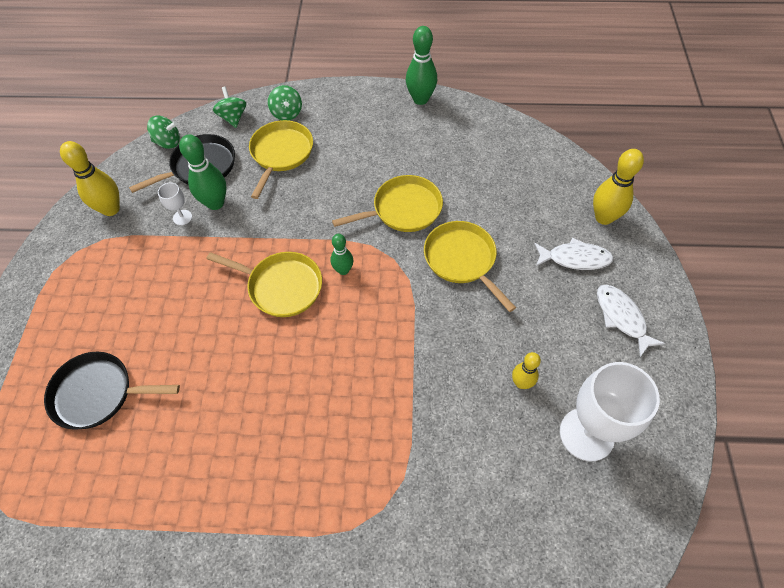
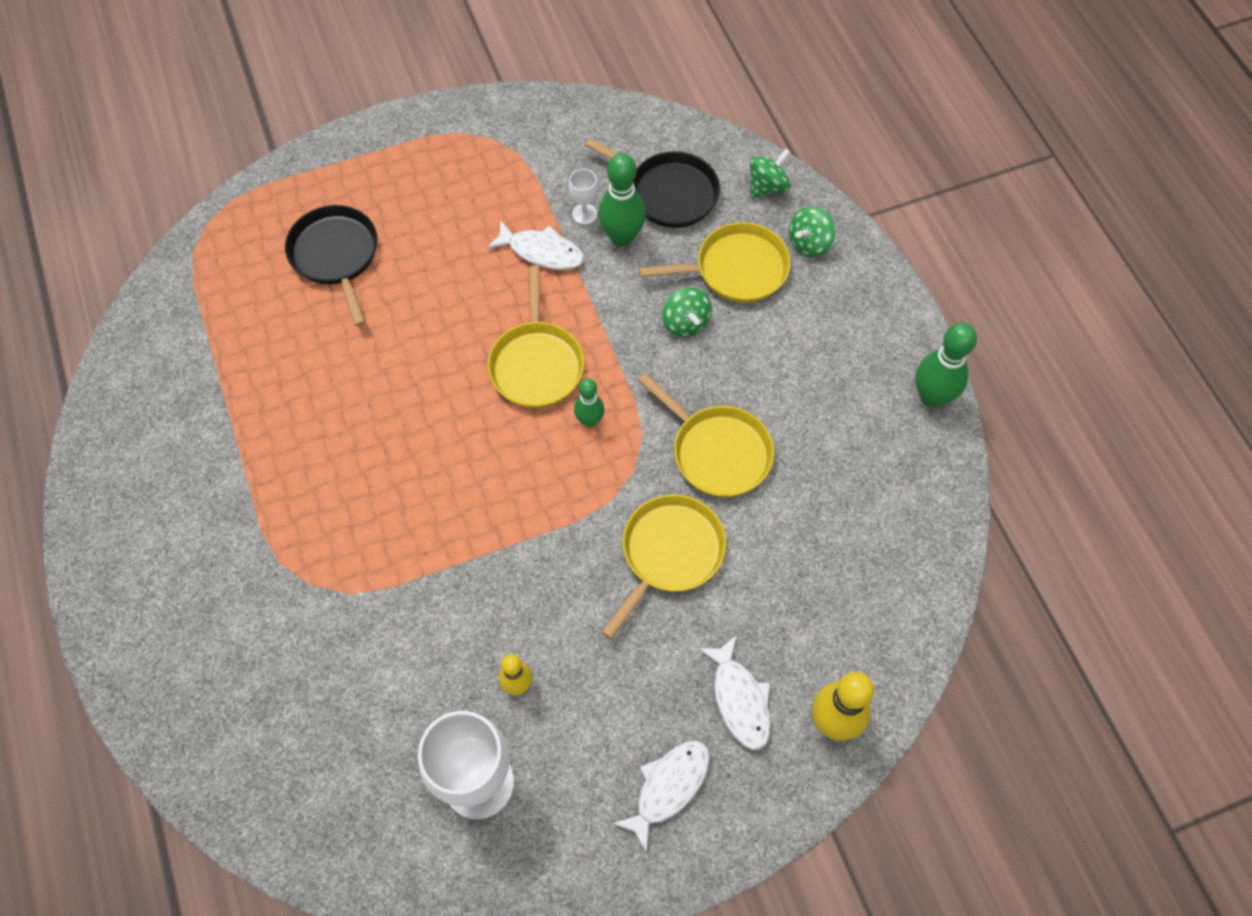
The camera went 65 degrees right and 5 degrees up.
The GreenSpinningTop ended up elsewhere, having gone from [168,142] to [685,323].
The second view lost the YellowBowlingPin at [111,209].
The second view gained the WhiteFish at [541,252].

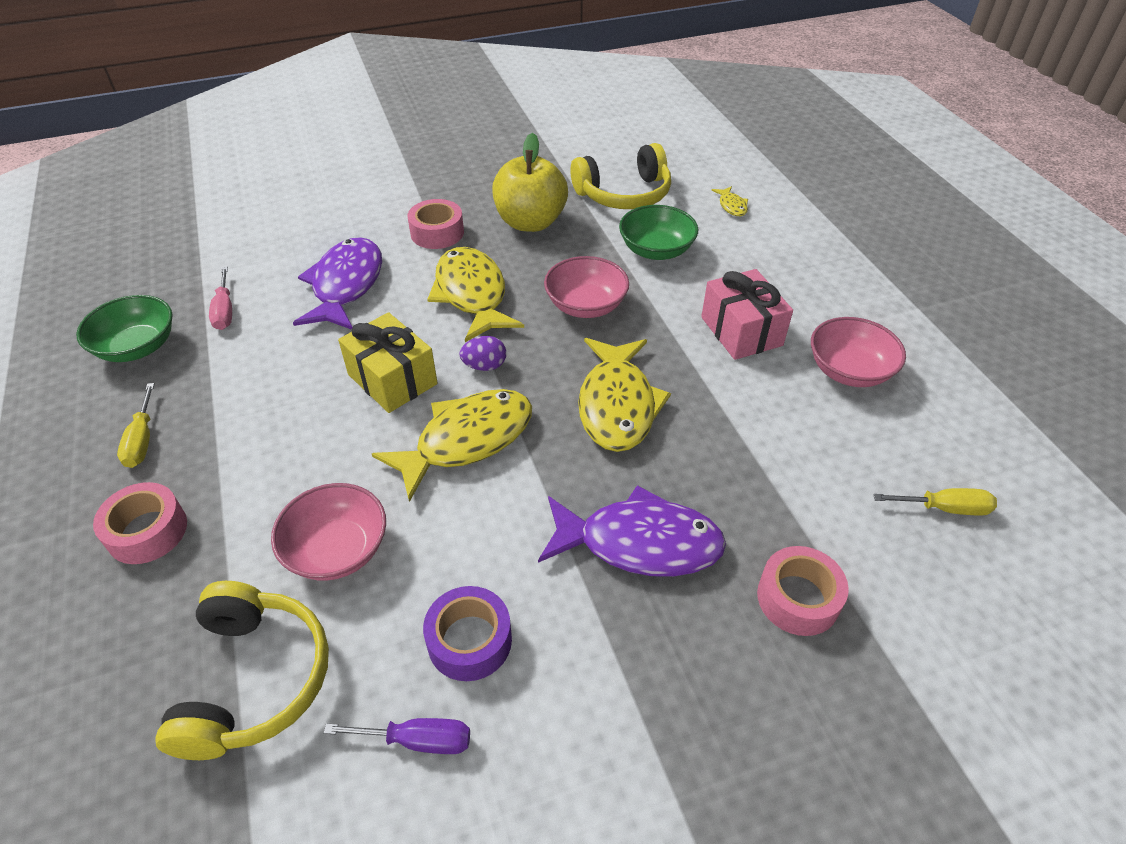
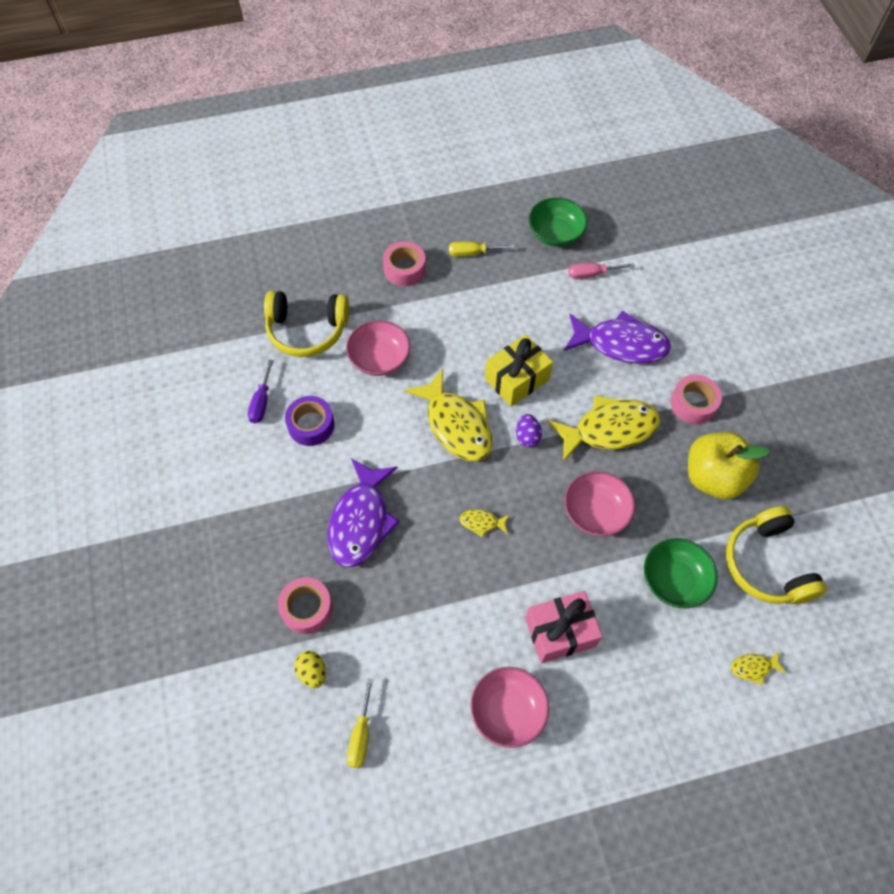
The camera went 95 degrees right and 15 degrees up.
The size of the YellowFish at [617,405] changed by a factor of 0.43.
The second view gained the YellowEgg at [312,672].

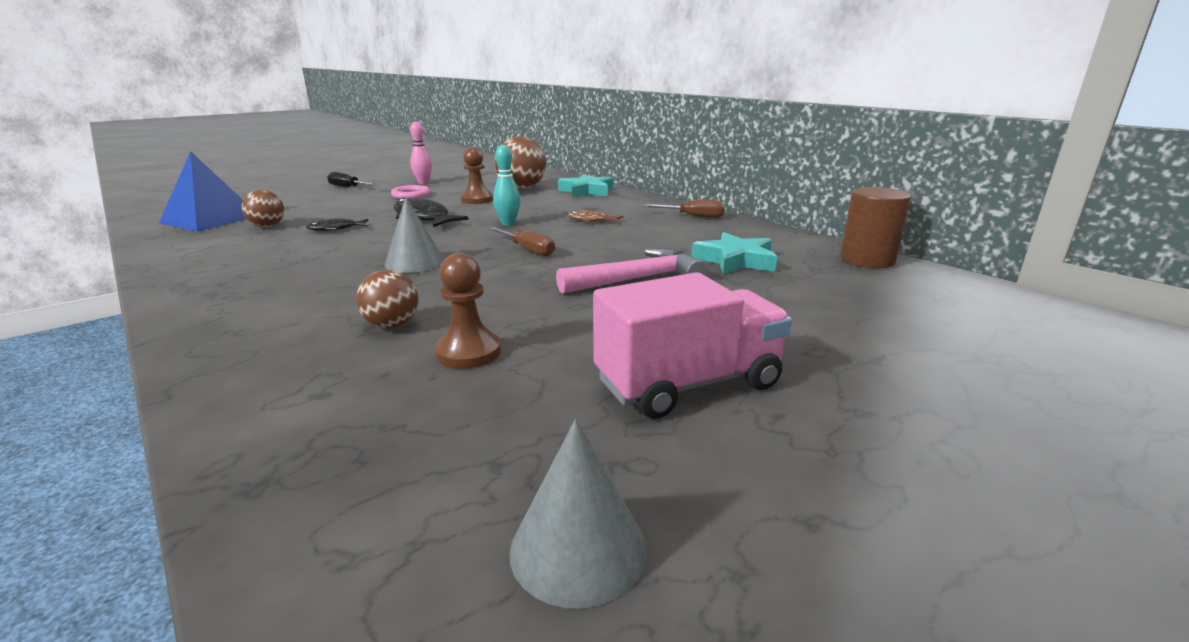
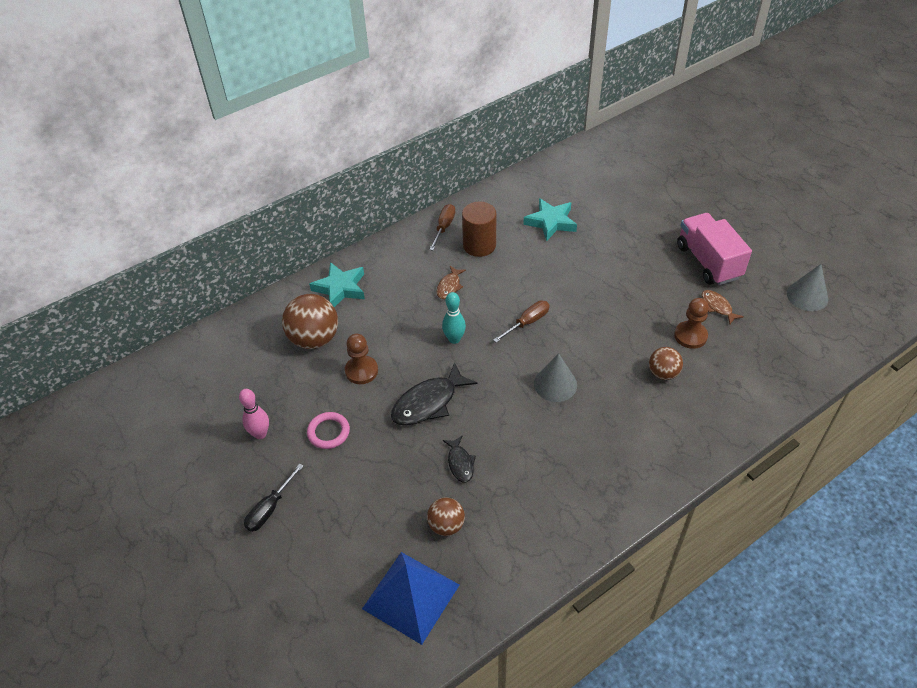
The camera went 85 degrees left and 25 degrees up.
The BrownCylinder ended up elsewhere, having gone from [867,260] to [479,245].
The second view lost the PinkHammer at [638,279].
The second view gained the BrownFish at [717,307].

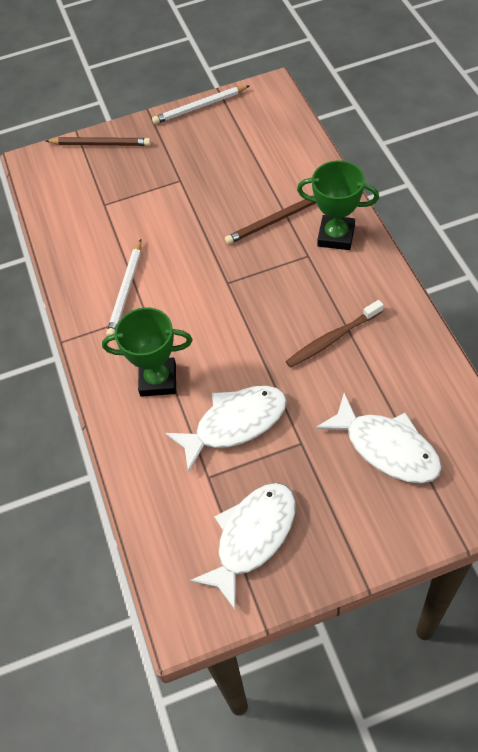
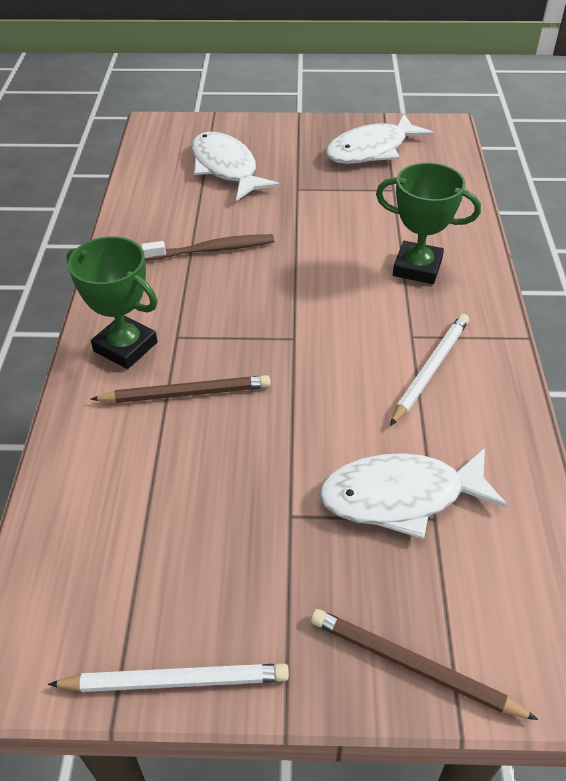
The camera went 165 degrees left and 10 degrees down.
The WhiteFish ended up elsewhere, having gone from [235,424] to [400,497].

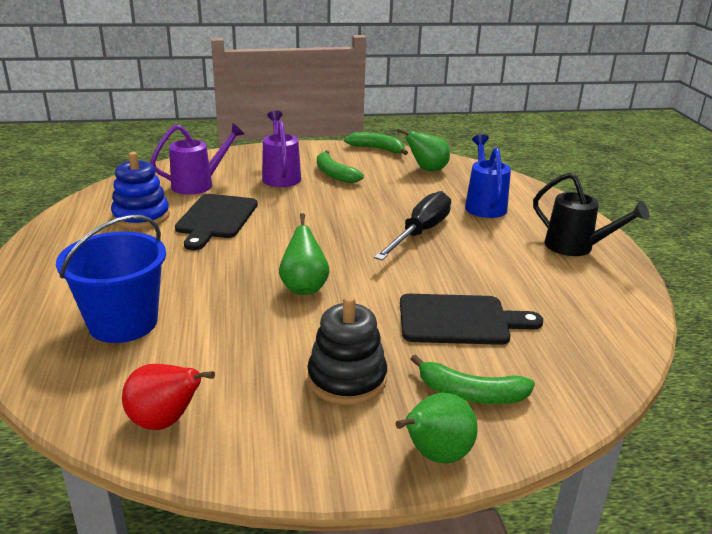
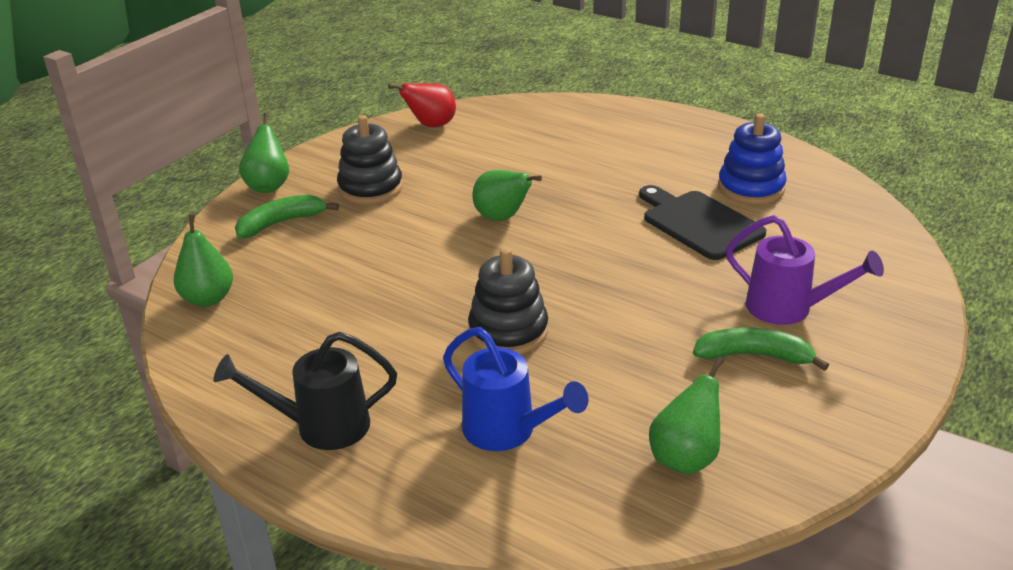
The camera went 135 degrees right and 5 degrees up.
The second view lost the PurpleWateringCan at [198,184].
The second view lost the GreenBanana at [377,149].
Where the BlackScrewdriver stood at [420,233], the BlackStackingToy came to stand at [508,331].
The second view lost the BlueBucket at [123,323].
The second view lost the BlackCuttingBoard at [459,320].
The second view gained the GreenPear at [208,299].

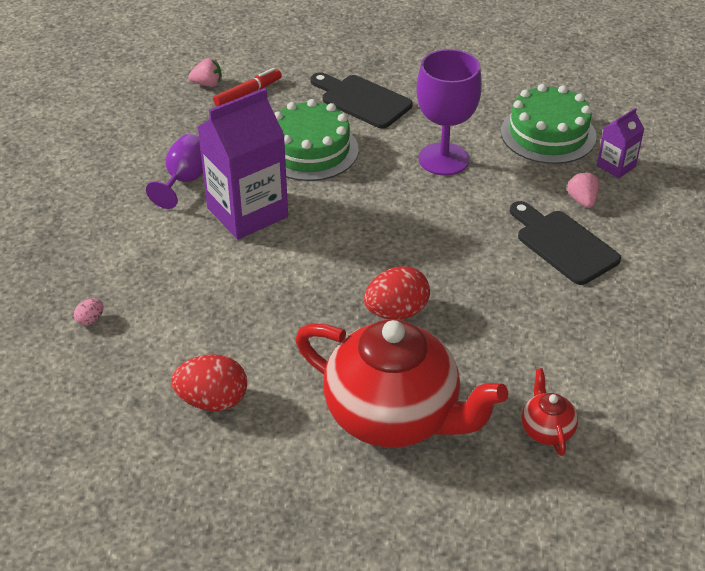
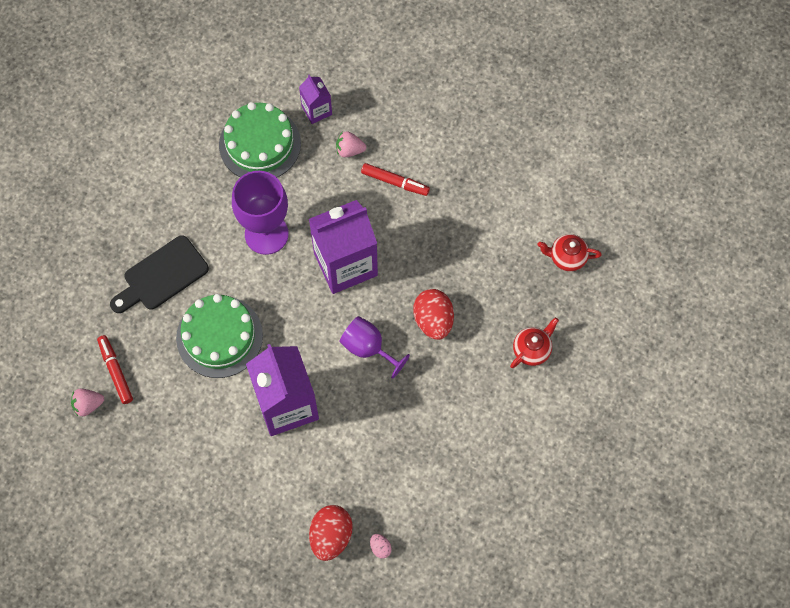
The camera went 75 degrees left and 25 degrees up.
The PinkStrawberry at [207,84] ended up facing another way, 120 degrees counterclockwise from before.
The PurpleGoblet ended up elsewhere, having gone from [185,180] to [368,348].
Where the BlackCuttingBoard stood at [563,244], the RedMarker came to stand at [395,182].
The size of the RedTeapot at [394,416] changed by a factor of 0.41.
The RedEgg ended up elsewhere, having gone from [212,401] to [331,536].
The second view gained the PurpleCarton at [345,264].

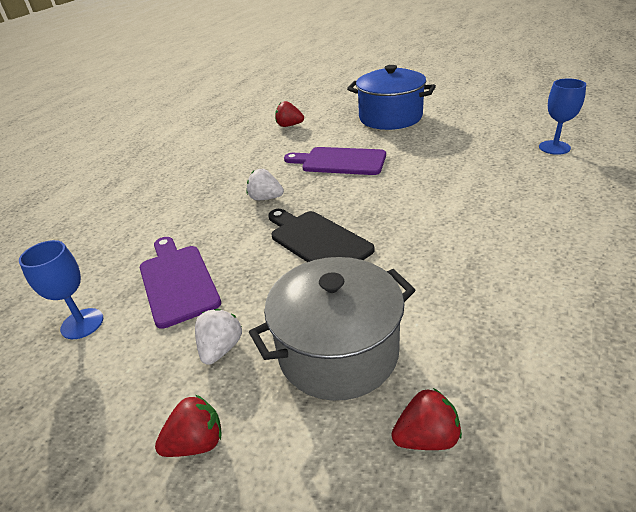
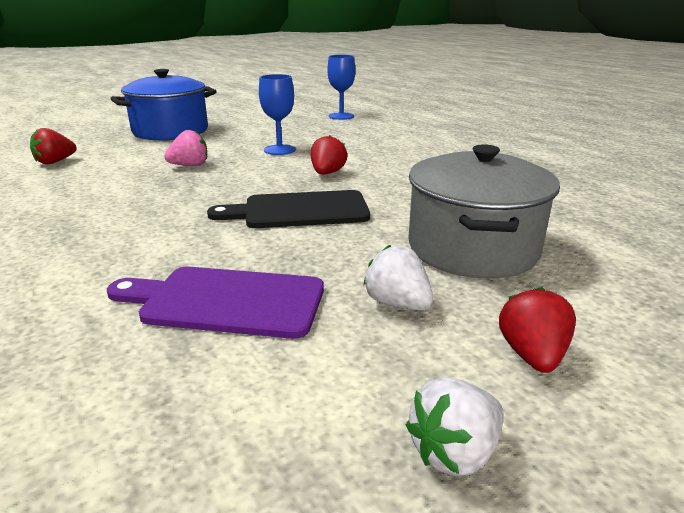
The camera went 60 degrees left and 10 degrees down.
Where the PurpleCuttingBoard stood at [340,161], the PinkStrawberry came to stand at [190,165].
The WhiteStrawberry ended up elsewhere, having gone from [265,198] to [454,452].
The BlueGoblet ended up elsewhere, having gone from [82,323] to [279,150].
The RedStrawberry ended up elsewhere, having gone from [426,437] to [327,173].

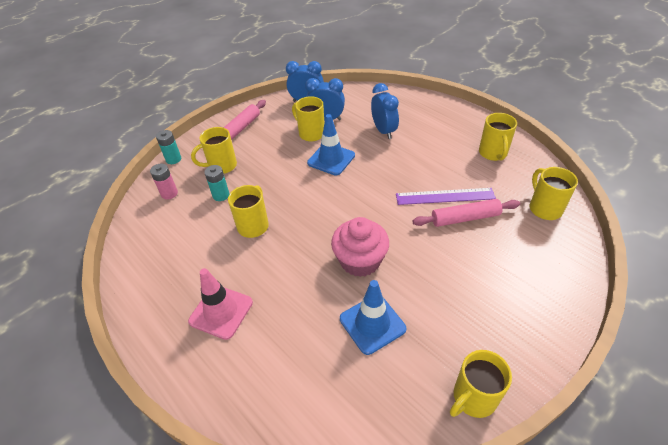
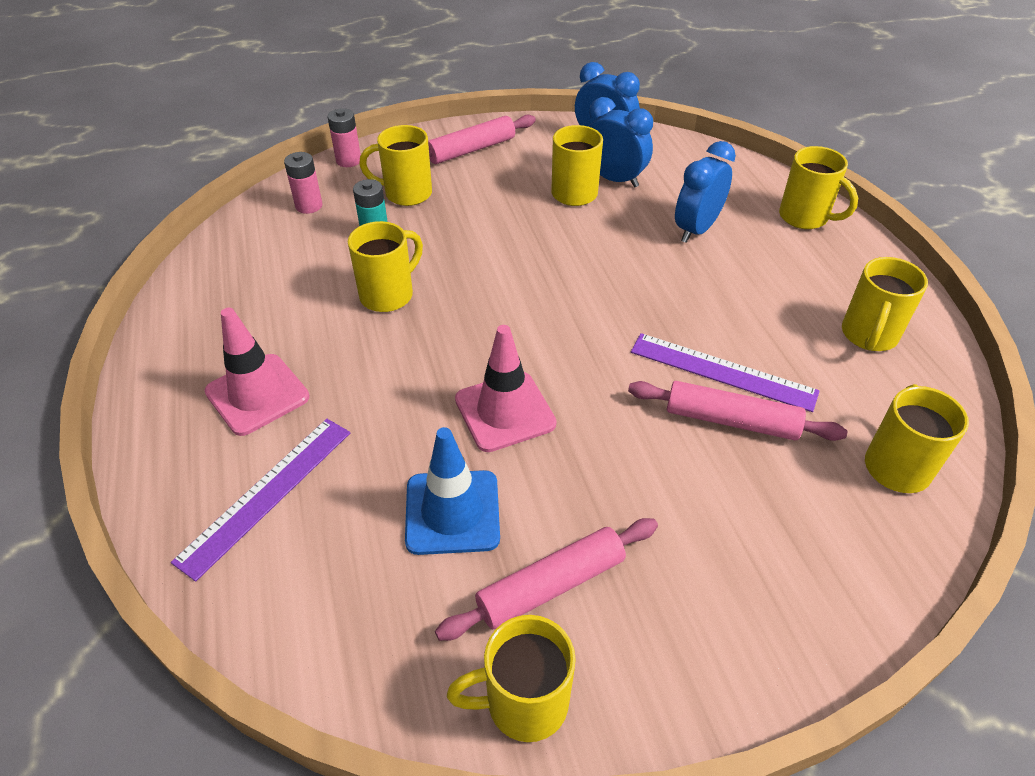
The camera went 25 degrees right and 0 degrees up.
The BlueClock at [384,131] ended up facing another way, 150 degrees counterclockwise from before.
The second view lost the BlueTrafficCone at [331,159].
What was the TurquoiseBattery at [173,159] turned into the PinkBattery at [348,160].
Where the PinkCupcake stood at [360,261], the PinkTrafficCone came to stand at [505,411].
The second view gained the YellowMug at [805,217].
The second view gained the PurpleRuler at [267,494].
The second view gained the PinkRollingPin at [551,586].

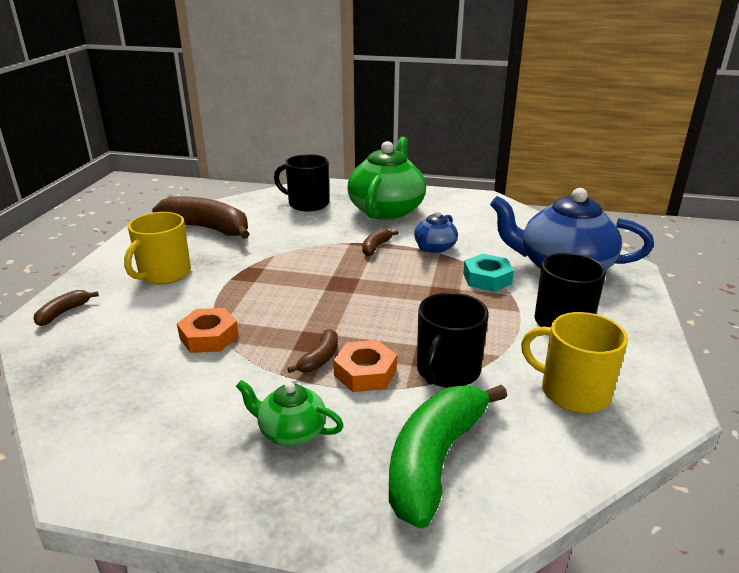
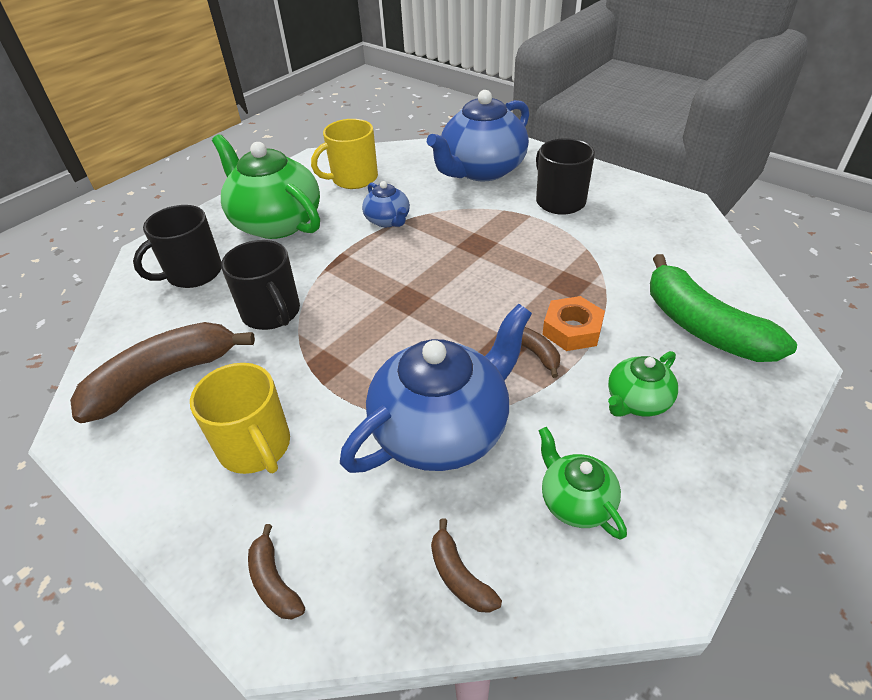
The camera went 60 degrees left and 15 degrees up.
The BrownBanana ended up elsewhere, having gone from [376,247] to [459,576].
The second view lost the TurquoiseNut at [487,278].
The BlackMug ended up elsewhere, having gone from [447,371] to [272,313].
Where the OrangeNut stood at [209,337], the BlueTeapot came to stand at [442,429].
The YellowMug ended up elsewhere, having gone from [573,392] to [353,179].
The second view gained the GreenTeapot at [576,501].

